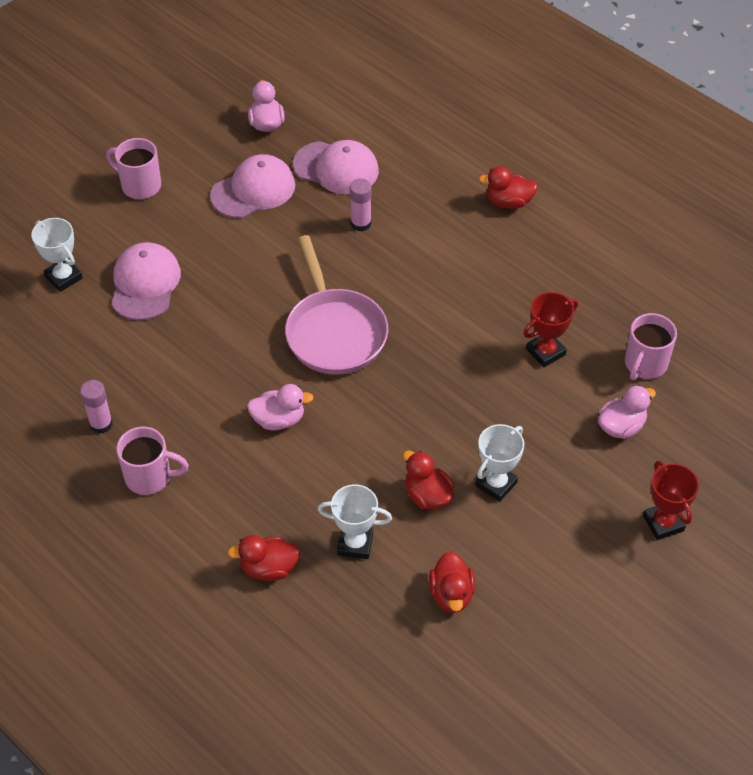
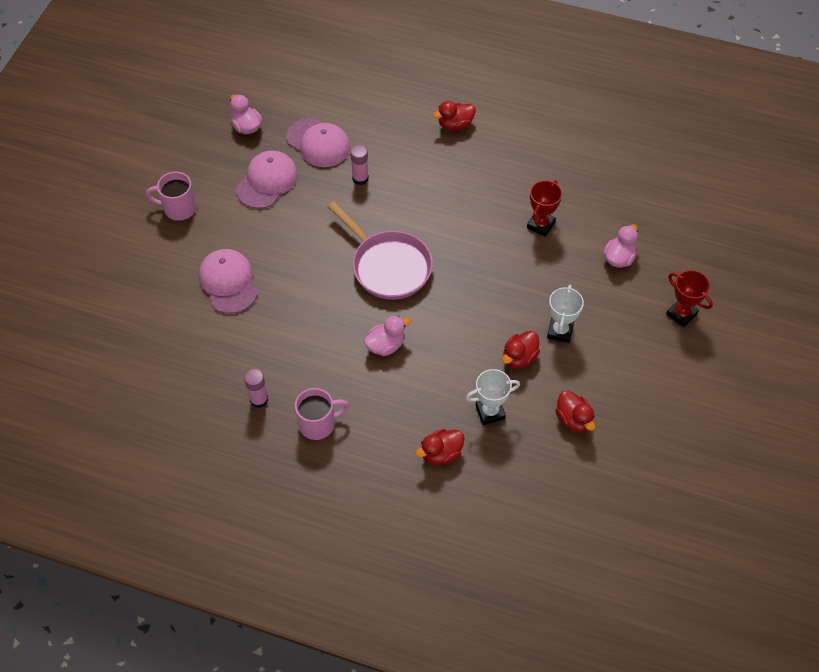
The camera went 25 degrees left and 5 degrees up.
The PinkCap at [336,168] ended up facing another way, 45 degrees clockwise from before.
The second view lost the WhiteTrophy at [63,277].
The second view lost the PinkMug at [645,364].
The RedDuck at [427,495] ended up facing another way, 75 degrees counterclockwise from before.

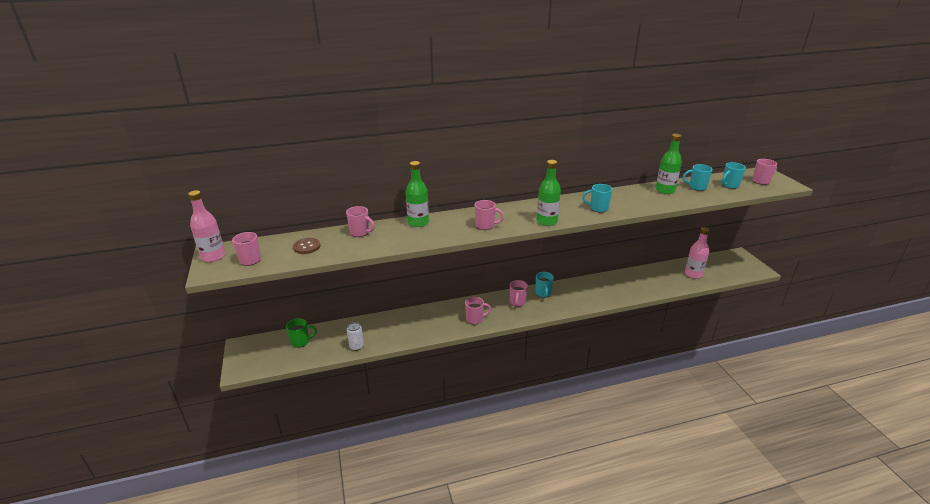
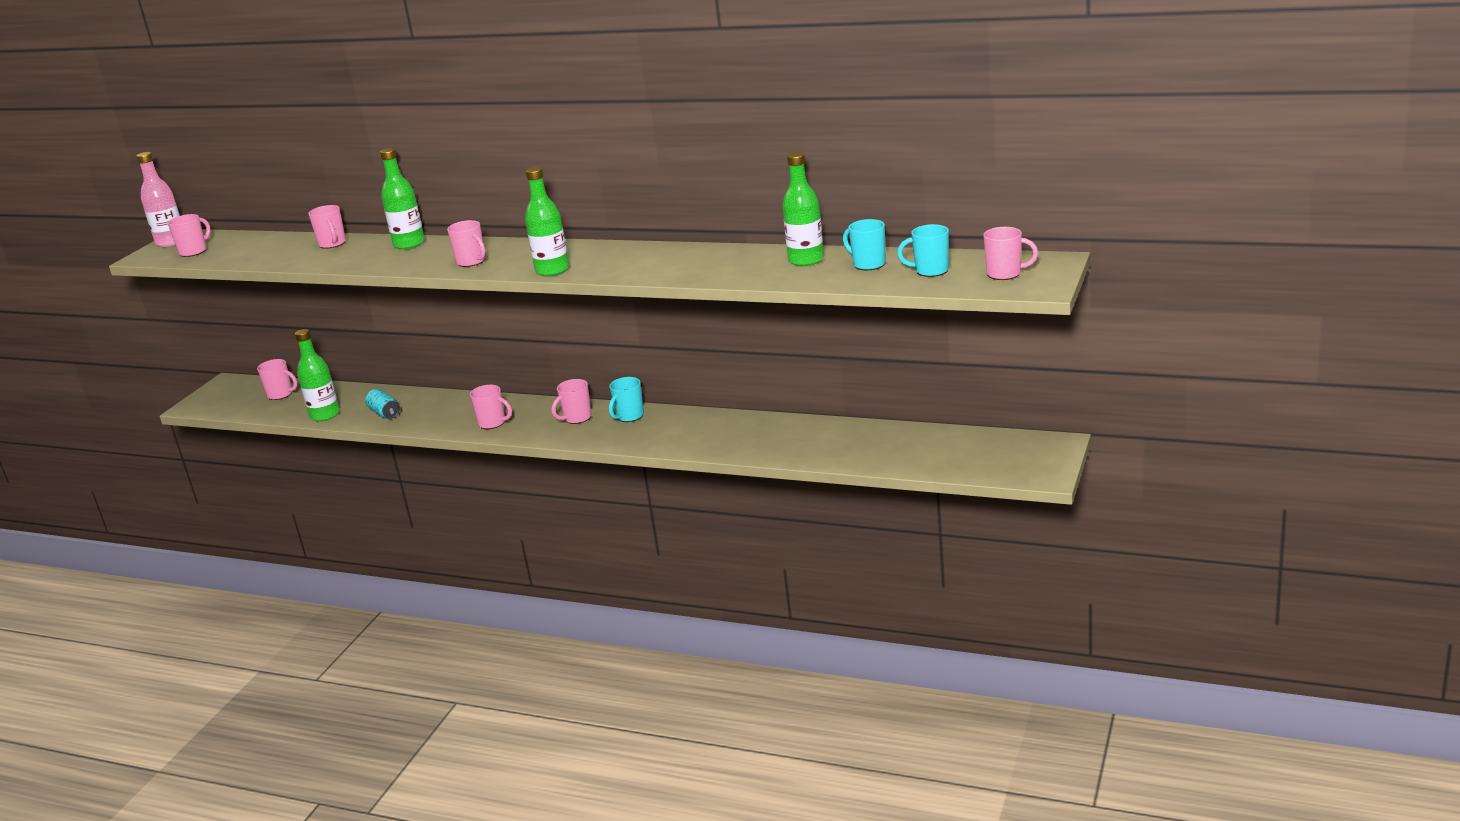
The camera went 40 degrees right and 5 degrees down.
The second view lost the TurquoiseMug at [598,208].
The second view lost the PinkBottle at [693,274].
The second view lost the BrownButton at [307,247].
What was the GreenMug at [301,342] turned into the PinkMug at [281,394].
Where the WhiteCan stood at [356,346], the GreenBottle came to stand at [325,415].
The second view gained the TurquoiseCan at [385,413].

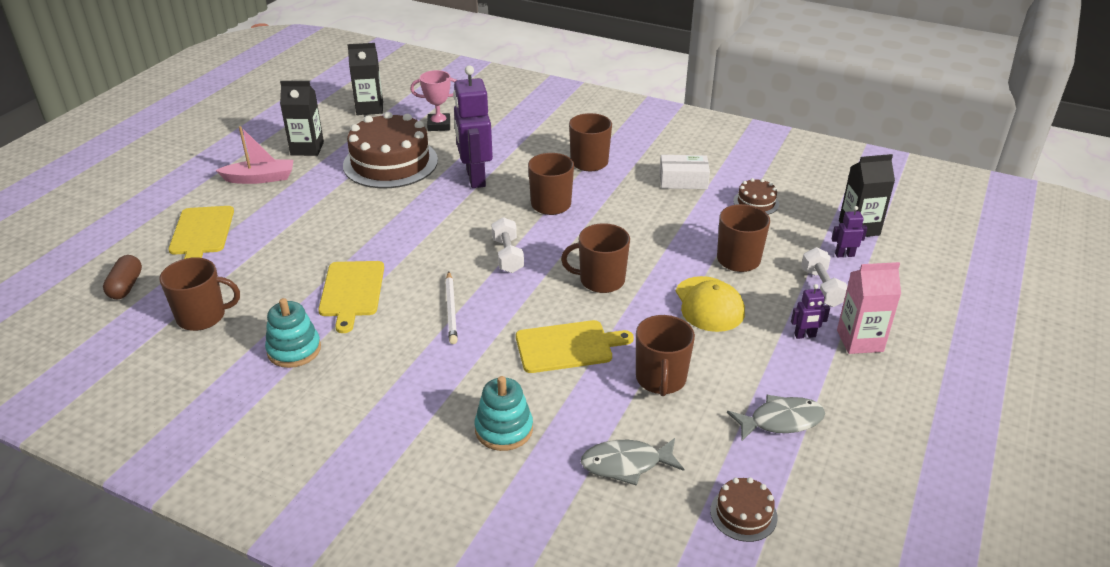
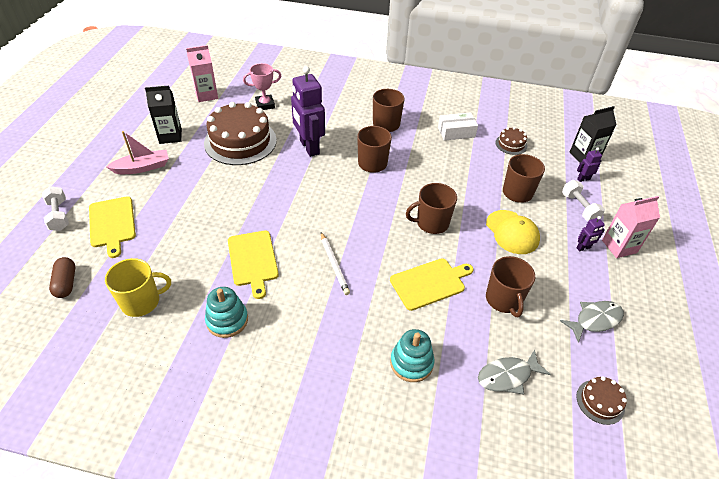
The camera went 15 degrees left and 10 degrees up.
What was the BlackCarton at [369,108] turned into the PinkCarton at [206,95].
The WhiteDumbbell ended up elsewhere, having gone from [507,255] to [59,215].
What was the BrownMug at [202,316] turned into the YellowMug at [141,302].

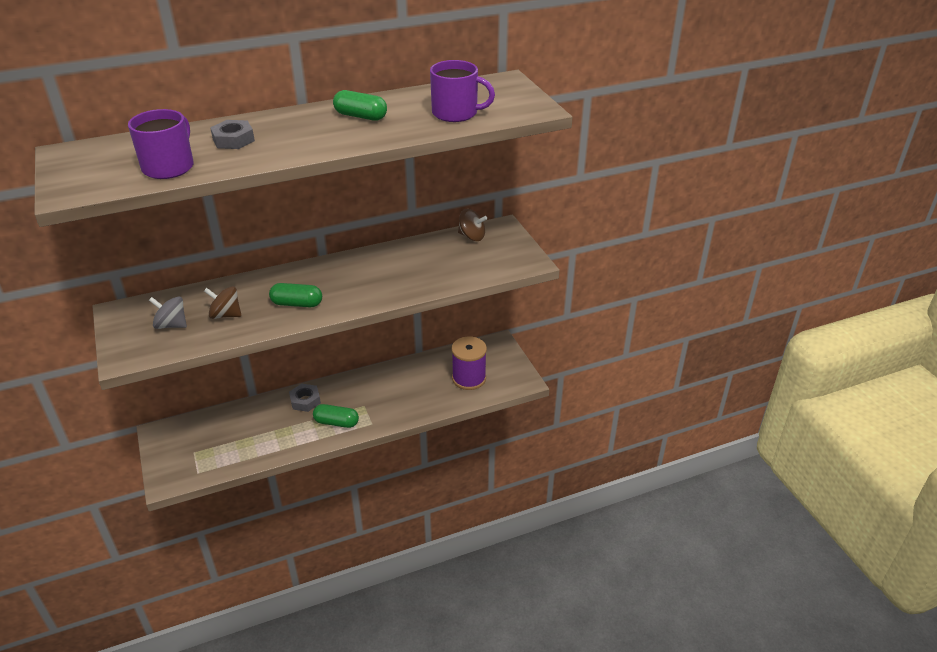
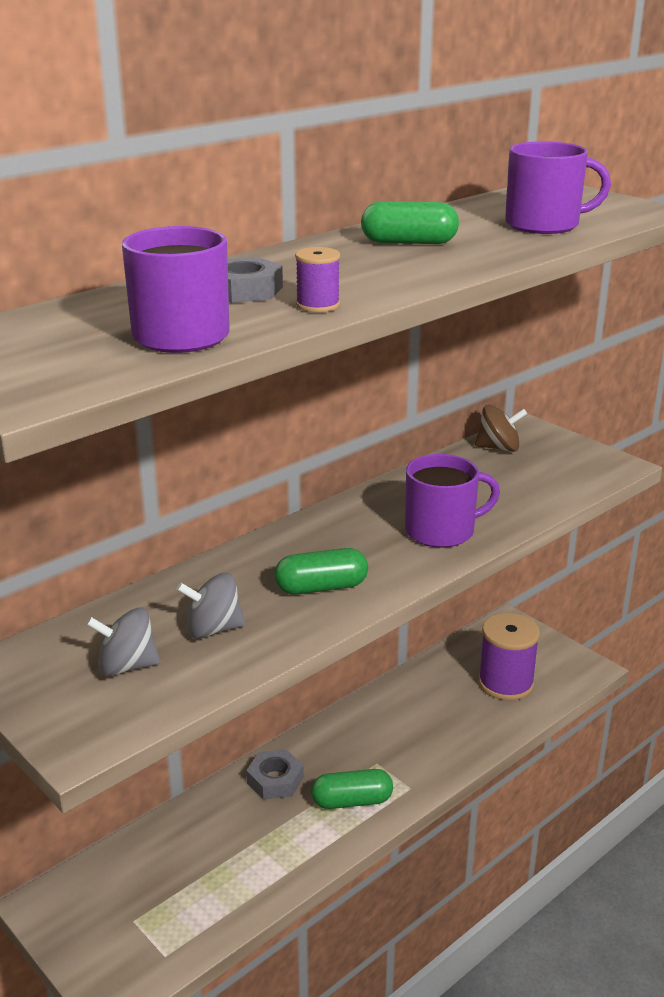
The camera went 20 degrees left and 10 degrees down.
What was the BrownSpinningTop at [225,315] turned into the GreySpinningTop at [213,629].
The second view gained the PurpleSpool at [318,305].
The second view gained the PurpleMug at [441,531].

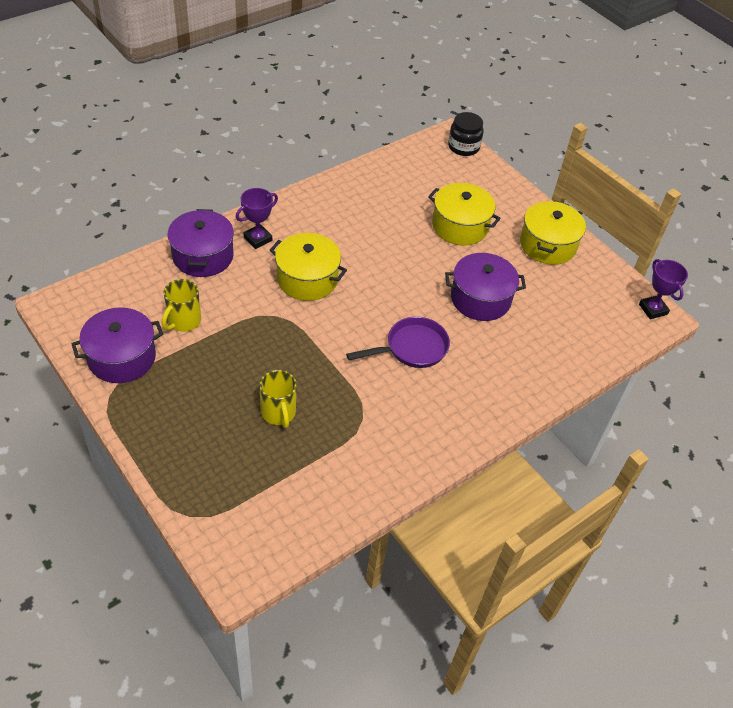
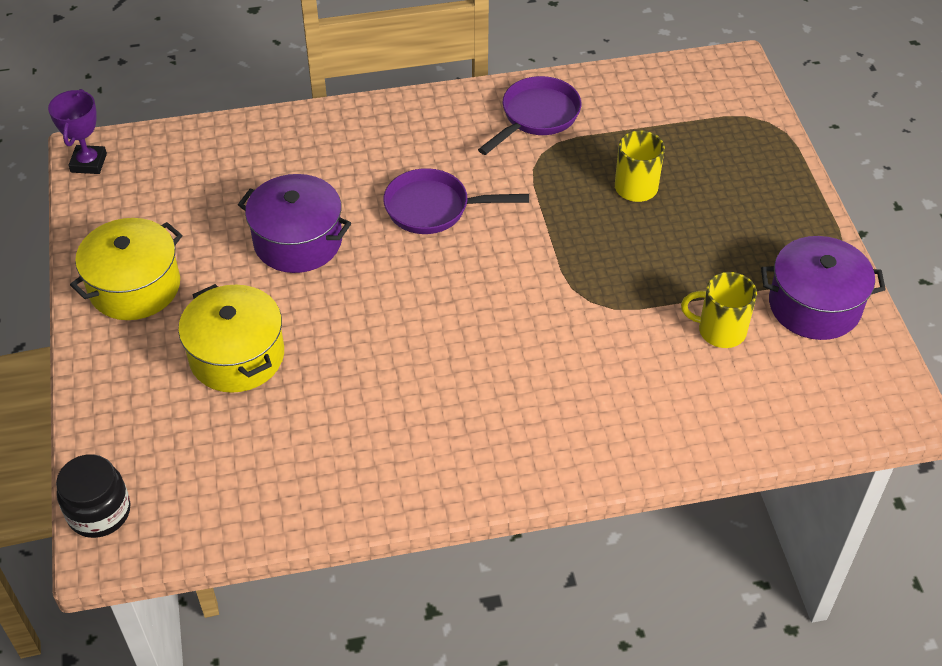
The camera went 150 degrees left and 0 degrees up.
The second view lost the PurpleTrophy at [258,239].
The second view lost the PurplePot at [203,256].
The second view lost the YellowPot at [307,279].
The YellowMug at [183,321] ended up facing another way, 135 degrees counterclockwise from before.
The second view gained the PurplePan at [536,116].

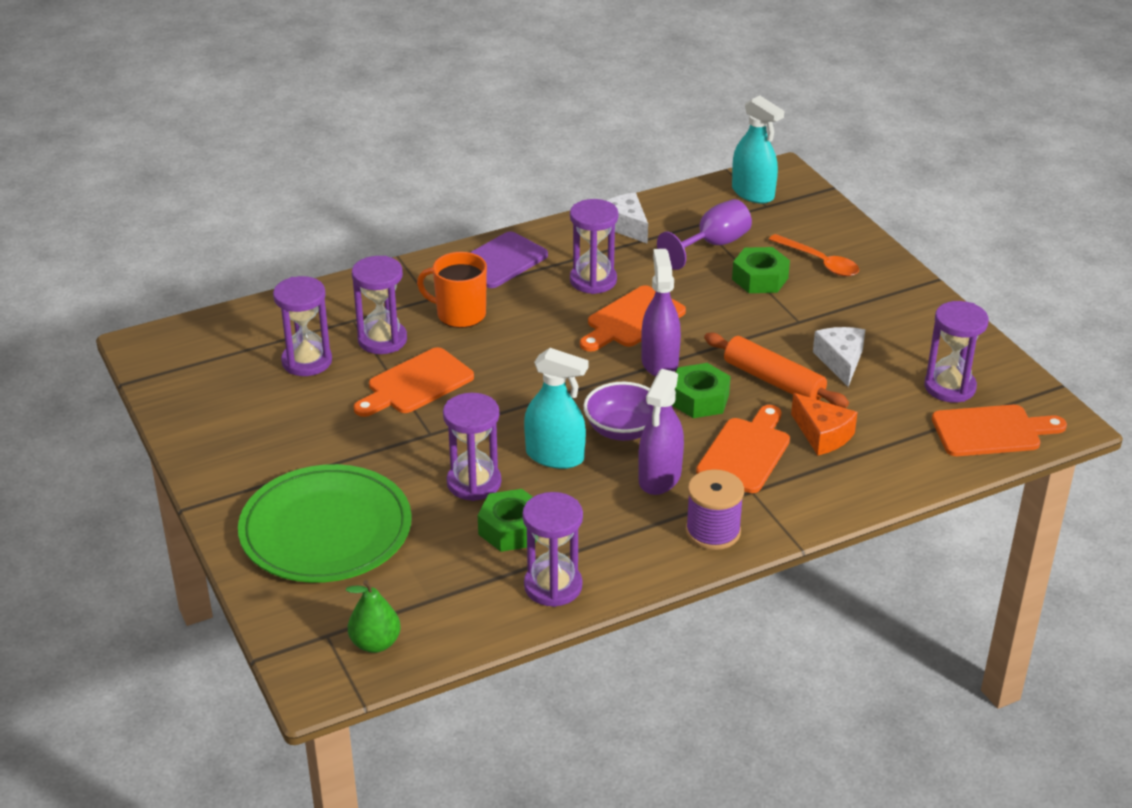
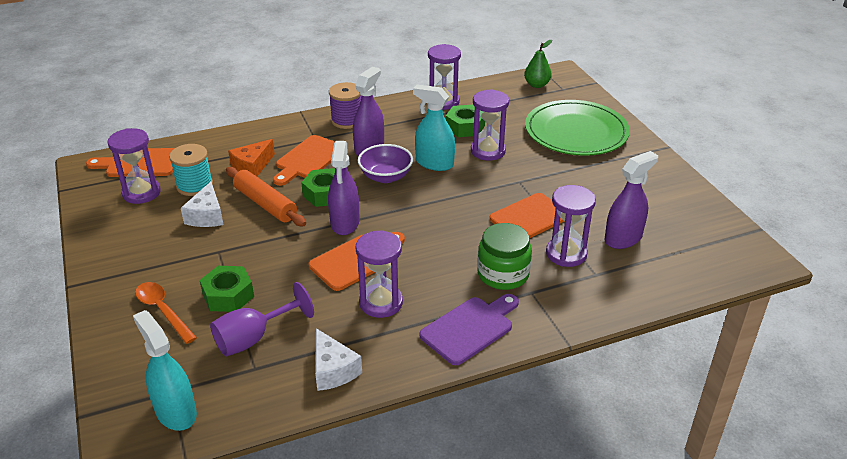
The camera went 175 degrees left and 0 degrees up.
Where the OrangeMug stood at [460,314], the GreenJar came to stand at [503,274].
Where the PurpleHourglass stood at [307,361], the PurpleSprayBottle came to stand at [623,238].
The OrangeCheese at [822,435] ended up facing another way, 105 degrees counterclockwise from before.
The second view gained the TurquoiseSpool at [194,185].

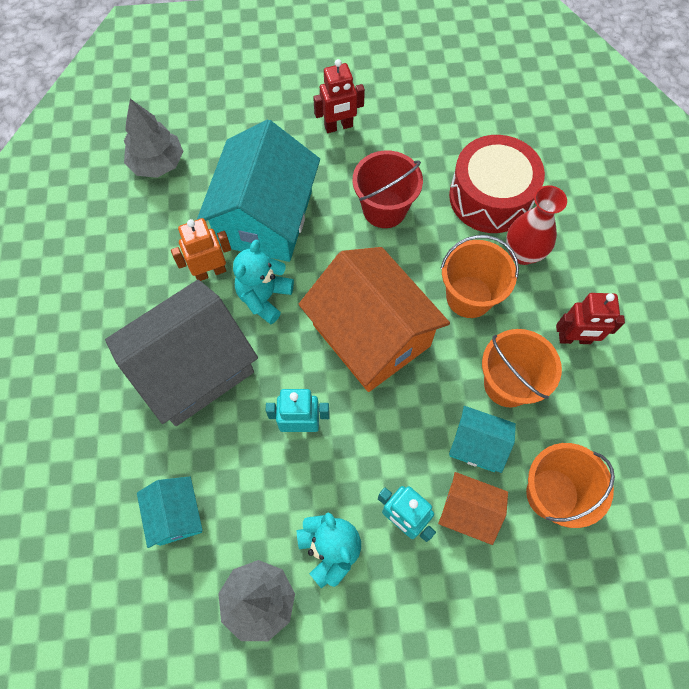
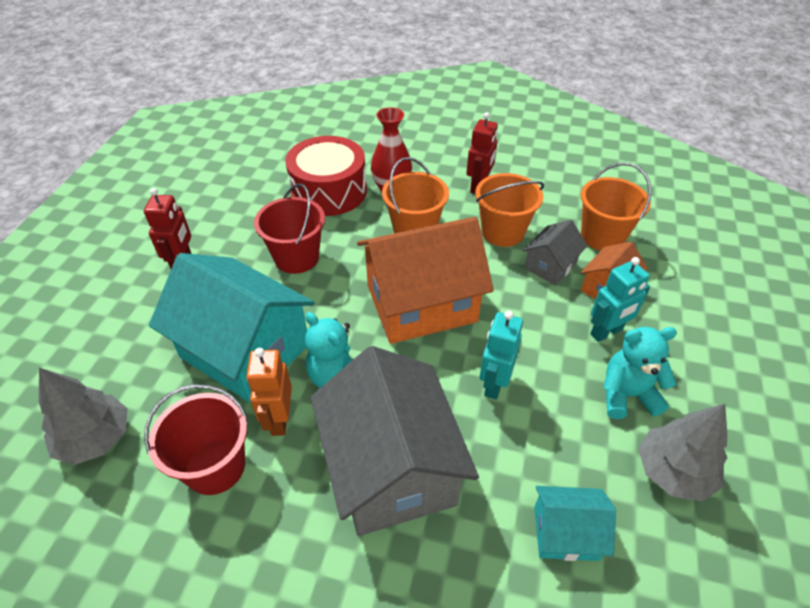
The camera went 70 degrees left and 20 degrees down.
What was the TurquoiseHouse at [477,445] turned into the GreyHouse at [550,265].
The second view gained the RedBucket at [215,466].

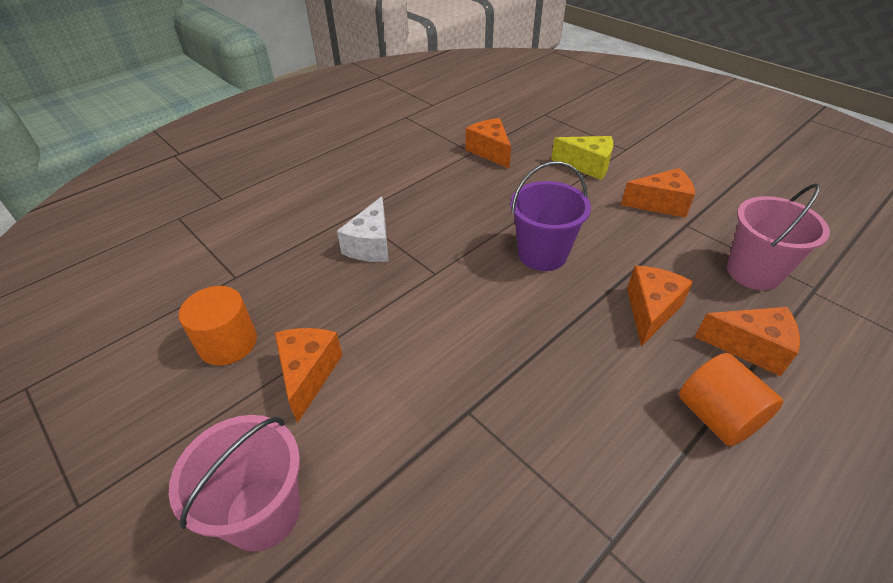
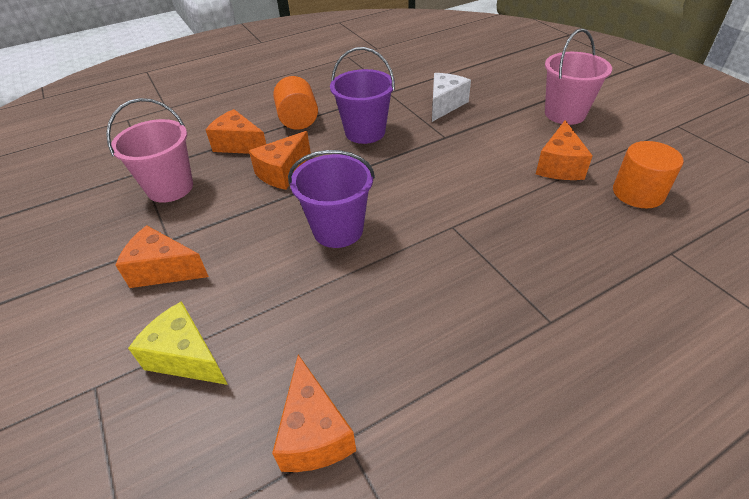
The camera went 165 degrees left and 0 degrees up.
The WhiteCheese ended up elsewhere, having gone from [371,245] to [445,105].
The second view gained the PurpleBucket at [365,132].

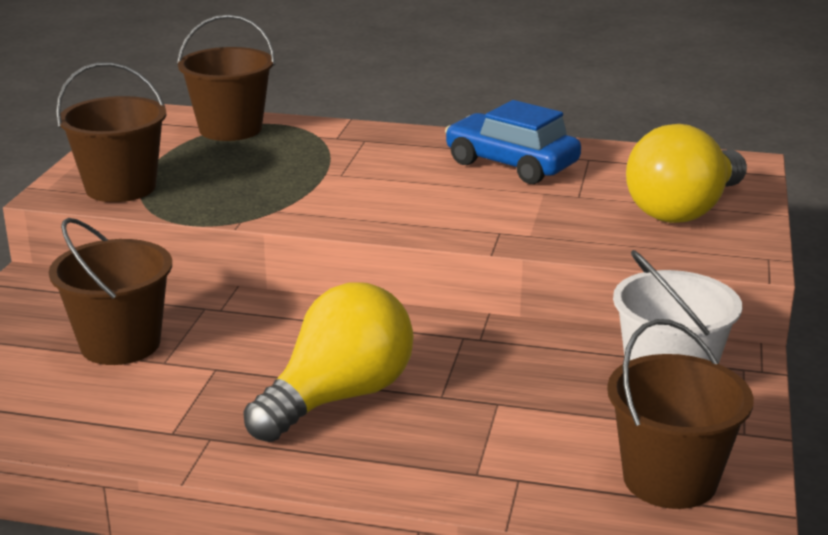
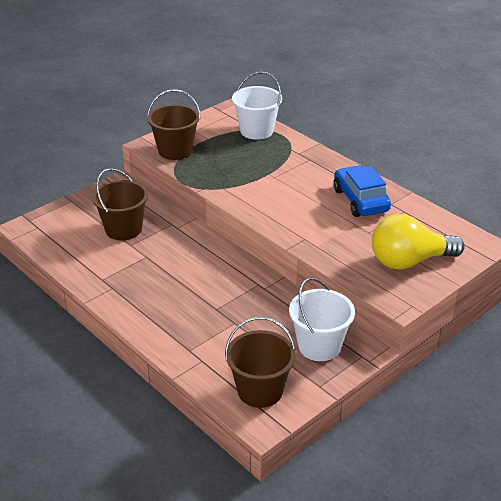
The camera went 35 degrees right and 10 degrees up.
What was the BrownBucket at [230,129] turned into the WhiteBucket at [256,131].
The second view lost the YellowLightBulb at [338,397].

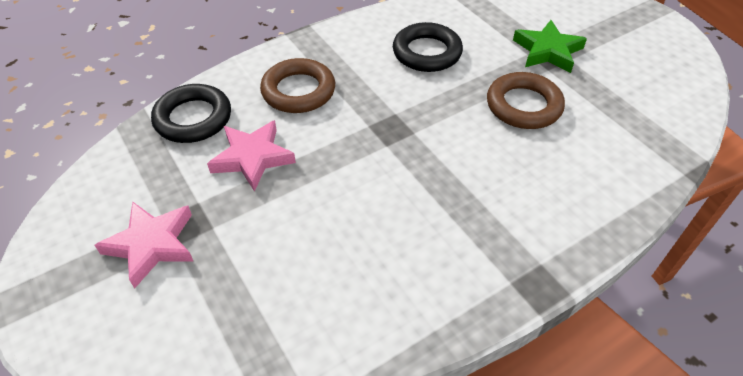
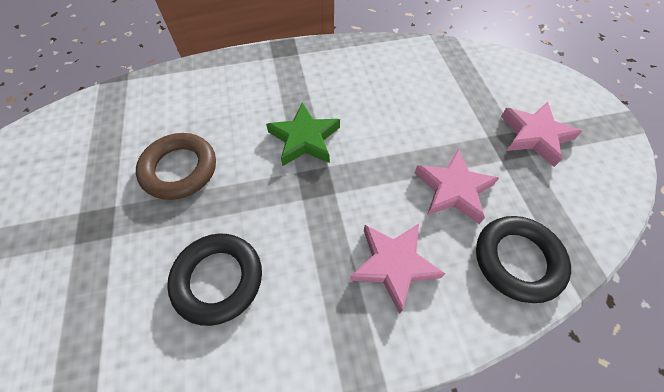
The camera went 160 degrees left and 10 degrees up.
The GreenStar ended up elsewhere, having gone from [547,51] to [304,139].
Where the BrownRing stood at [298,91], the PinkStar came to stand at [393,264].

